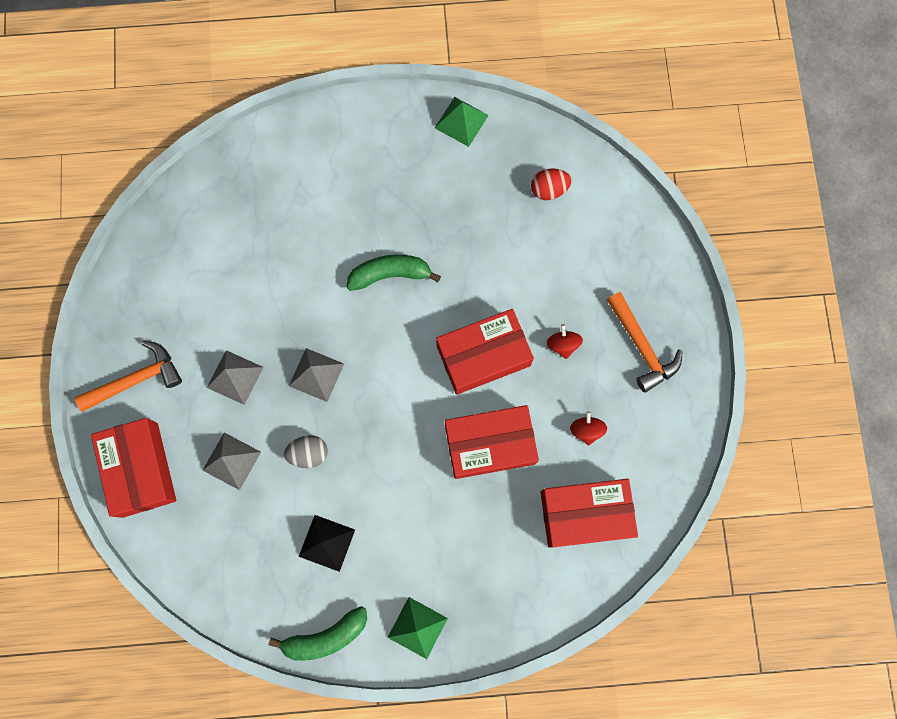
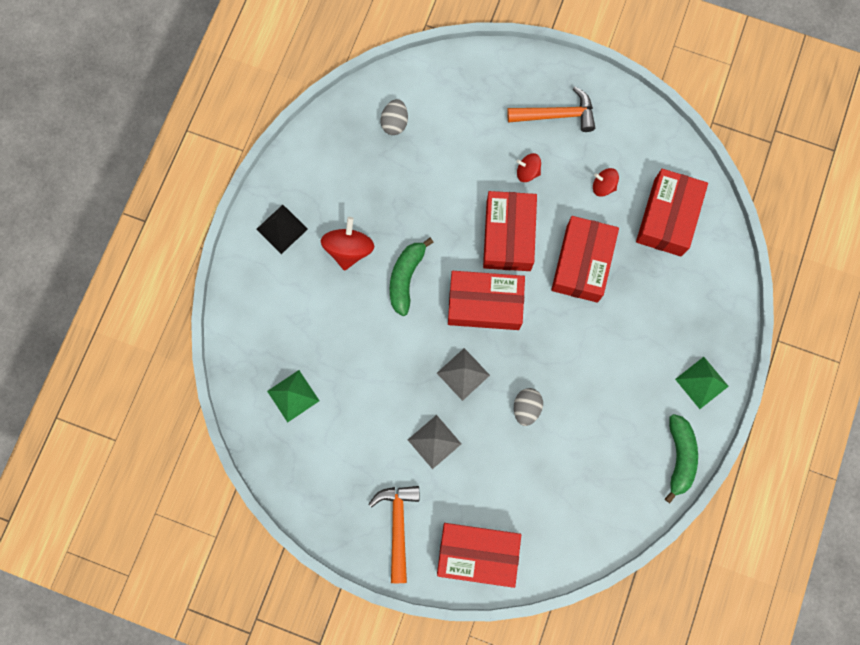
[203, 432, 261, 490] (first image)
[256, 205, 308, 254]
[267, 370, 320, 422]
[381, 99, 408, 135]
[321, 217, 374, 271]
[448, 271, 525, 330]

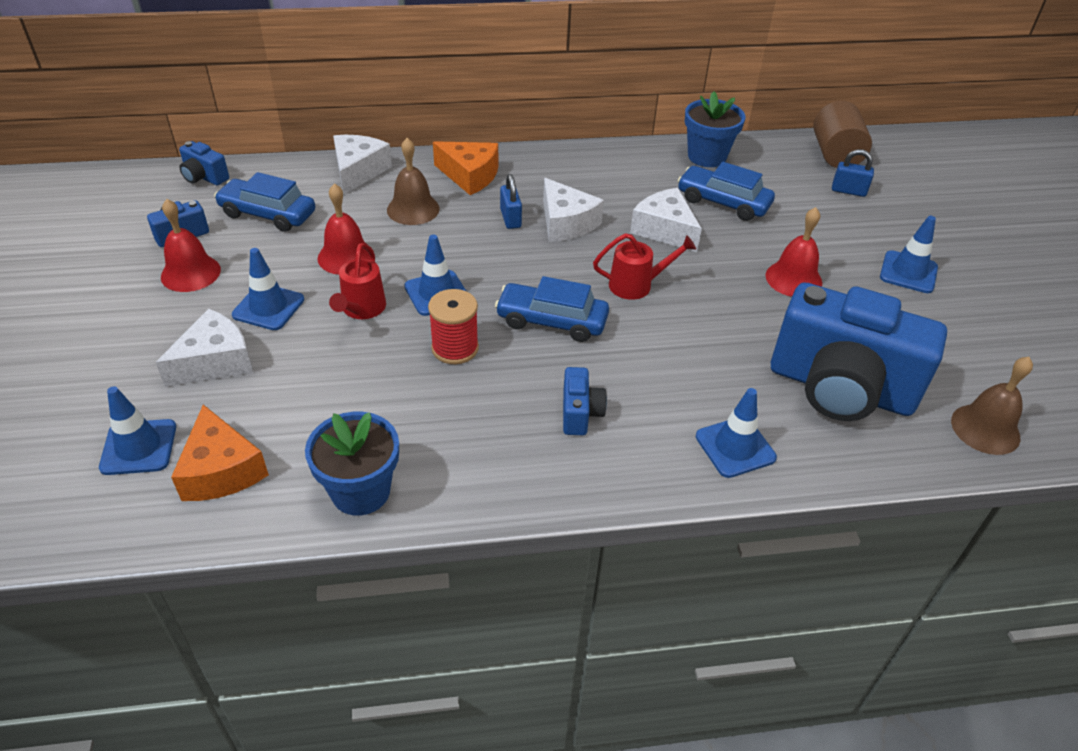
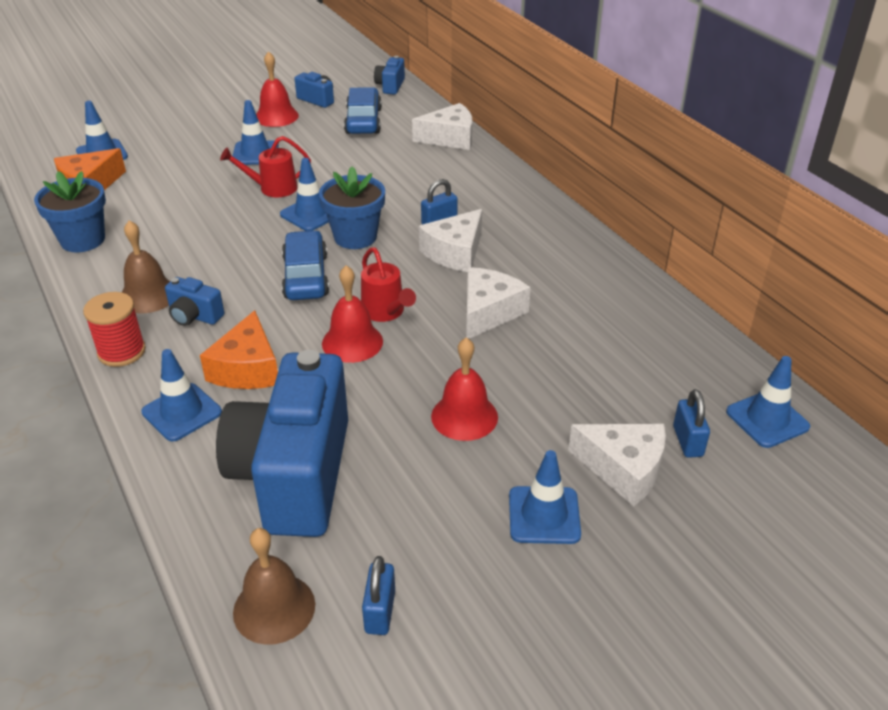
[568, 424, 666, 506]
[322, 265, 383, 363]
[122, 220, 170, 313]
[83, 292, 146, 367]
[200, 310, 278, 389]
[165, 277, 224, 326]
[677, 162, 775, 221] (first image)
[319, 166, 385, 249]
[726, 356, 810, 448]
[362, 556, 395, 635]

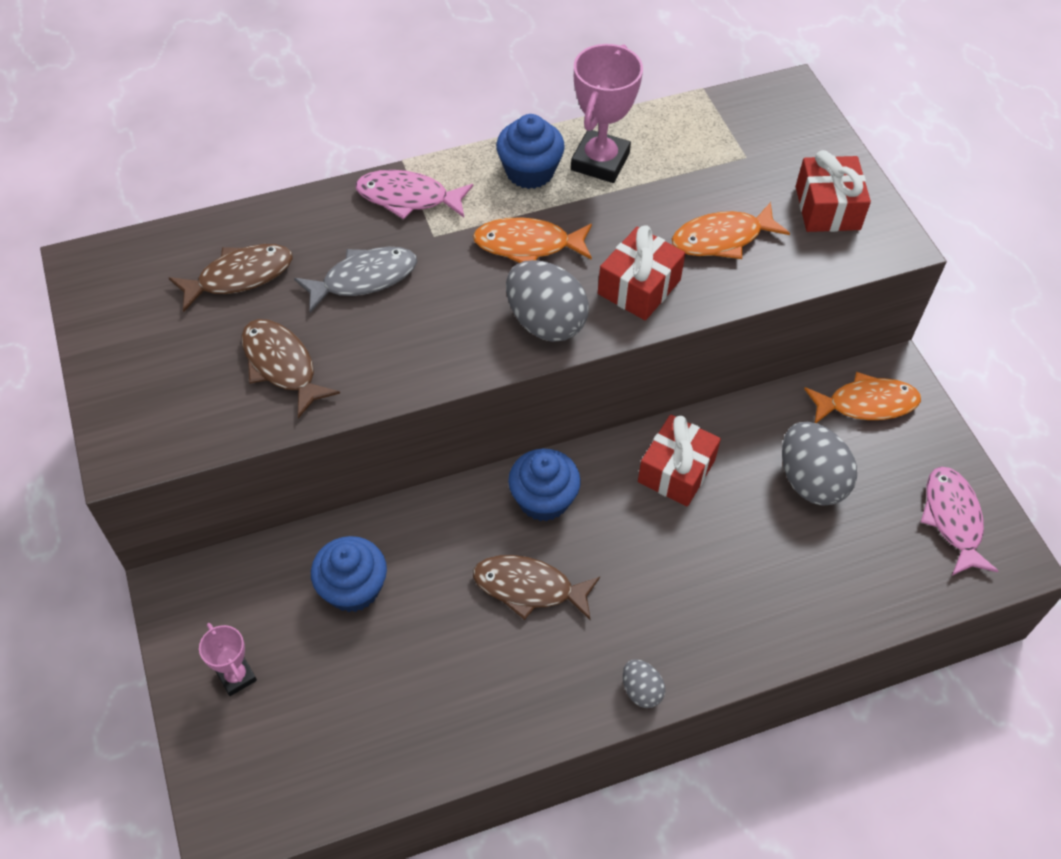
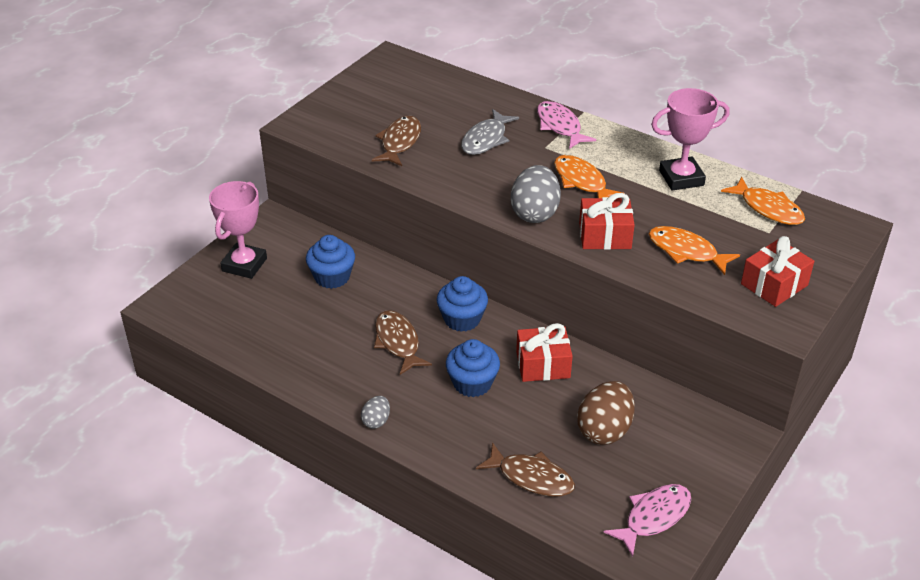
[476, 442, 575, 497]
[209, 181, 267, 279]
[461, 109, 519, 155]
[446, 339, 500, 397]
[577, 381, 635, 445]
[721, 177, 805, 225]

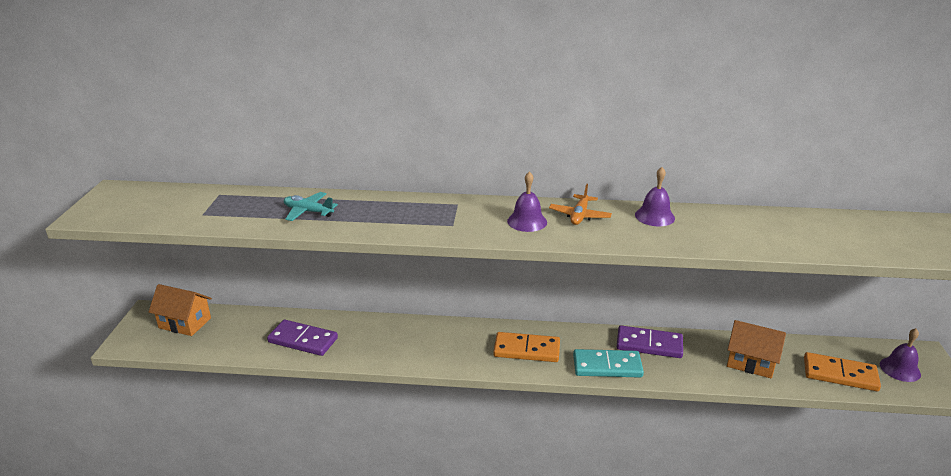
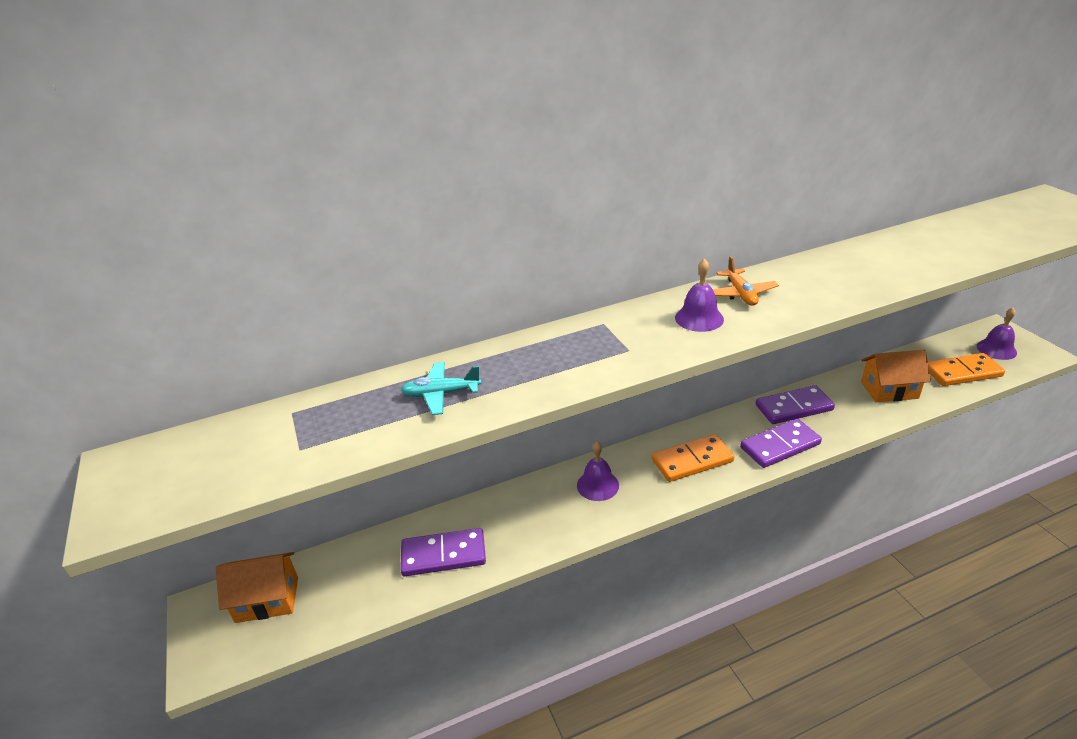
[740, 419, 822, 468]
[577, 442, 619, 501]

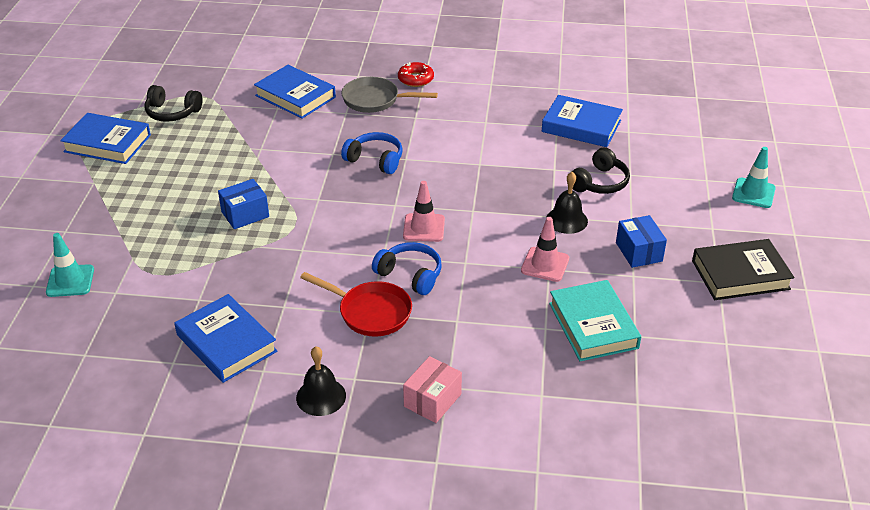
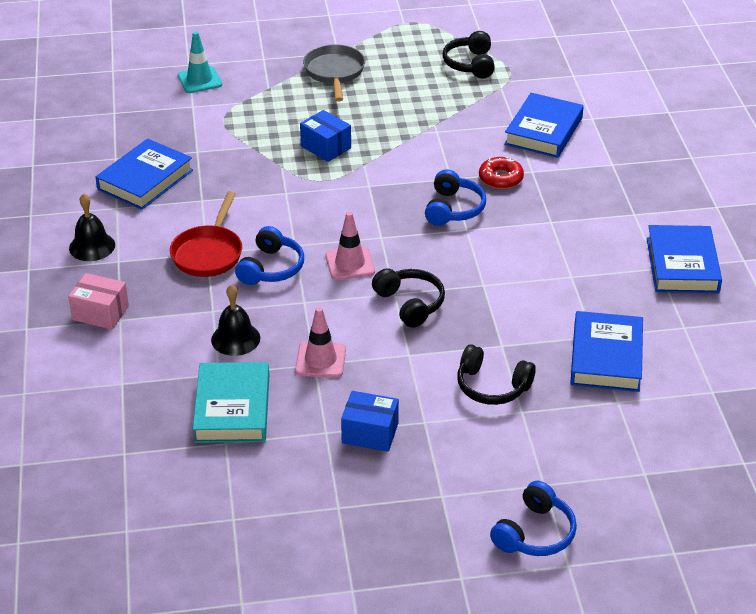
[647, 225, 722, 293]
[303, 44, 365, 101]
[479, 157, 524, 189]
[211, 284, 260, 356]
[193, 362, 269, 443]
[341, 391, 399, 452]
[692, 239, 794, 300] (first image)
[490, 481, 577, 556]
[372, 268, 445, 328]

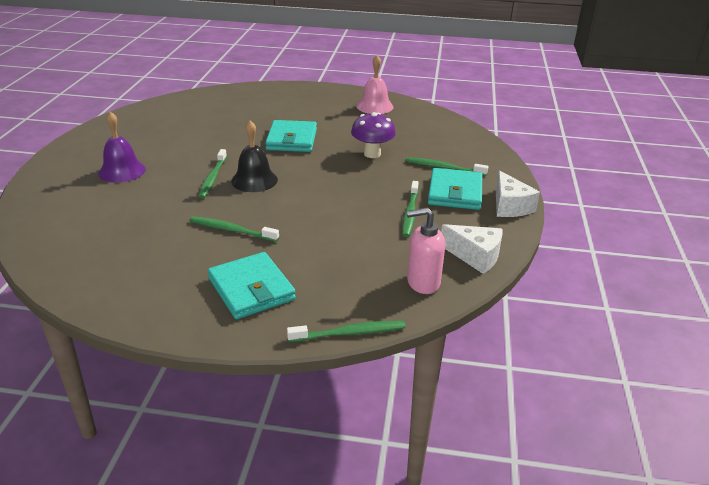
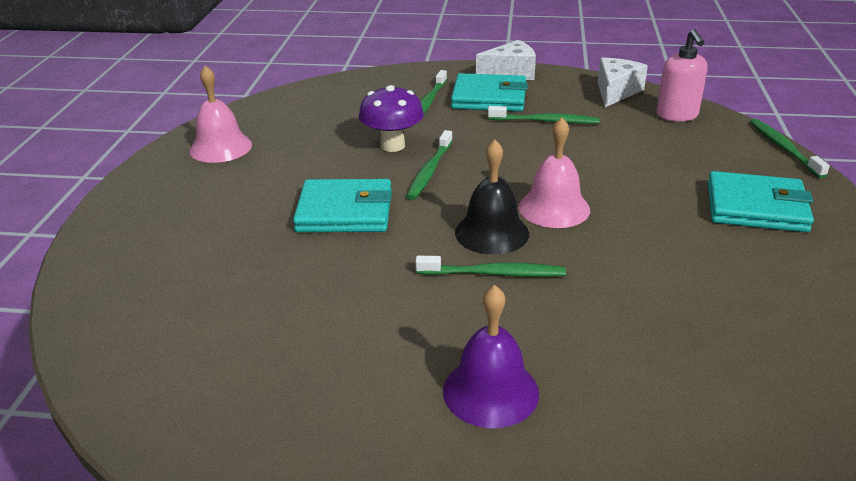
[406, 130, 453, 200]
[708, 171, 814, 232]
[519, 117, 590, 228]

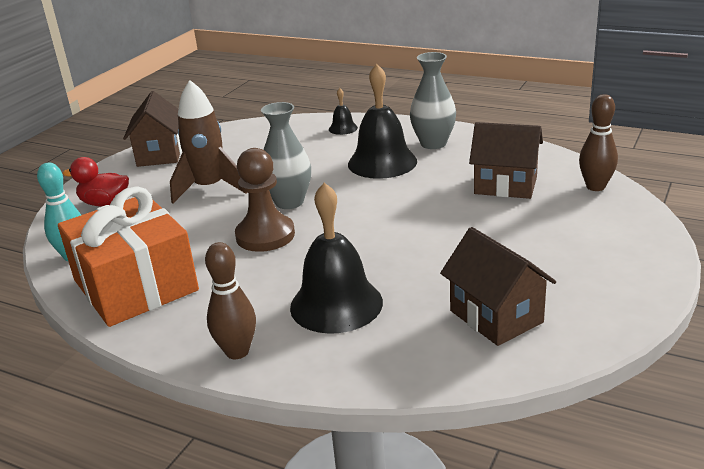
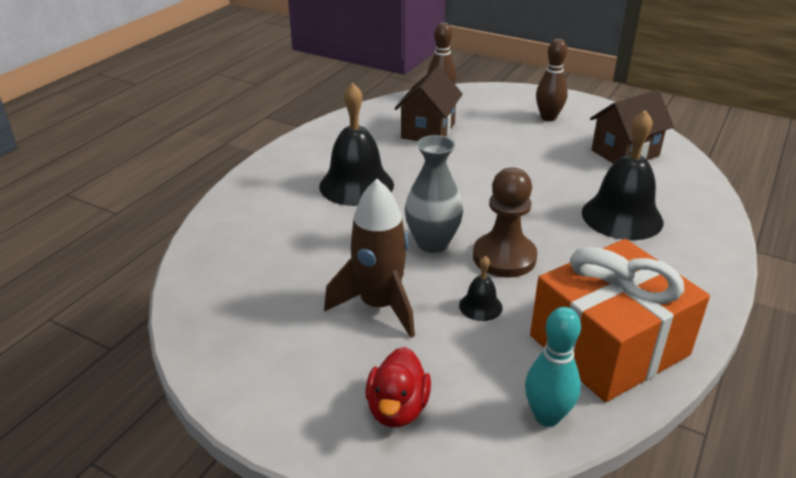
[123, 91, 182, 167] (first image)
[536, 39, 568, 121]
[459, 256, 503, 321]
[410, 52, 456, 149] (first image)

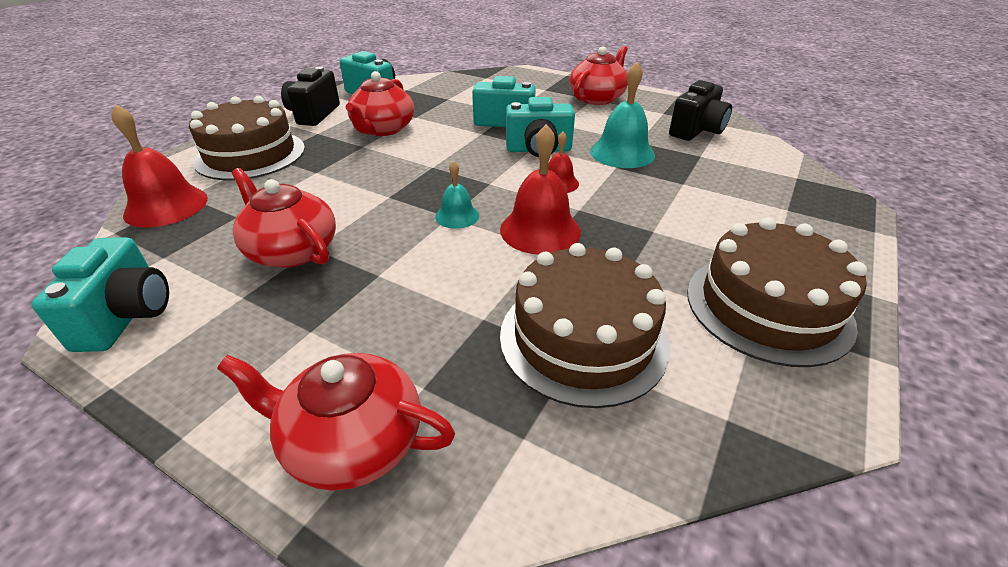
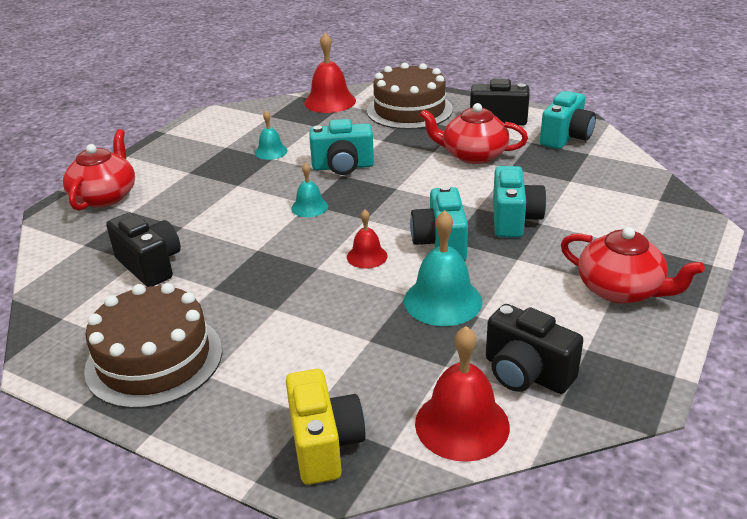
[309, 119, 374, 175]
[255, 111, 288, 160]
[415, 326, 510, 462]
[106, 213, 181, 287]
[286, 369, 366, 485]

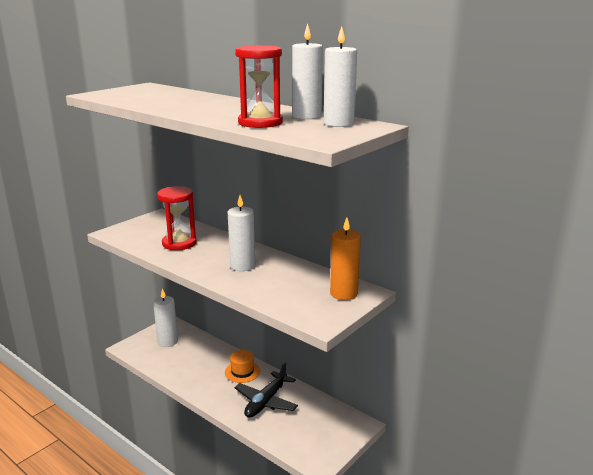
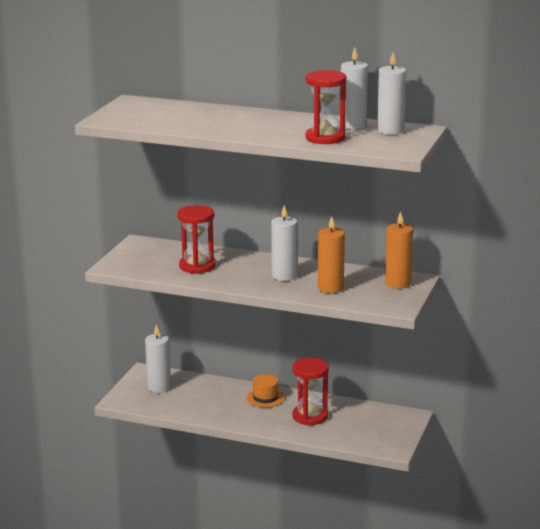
[292, 357, 329, 425]
[318, 216, 345, 294]

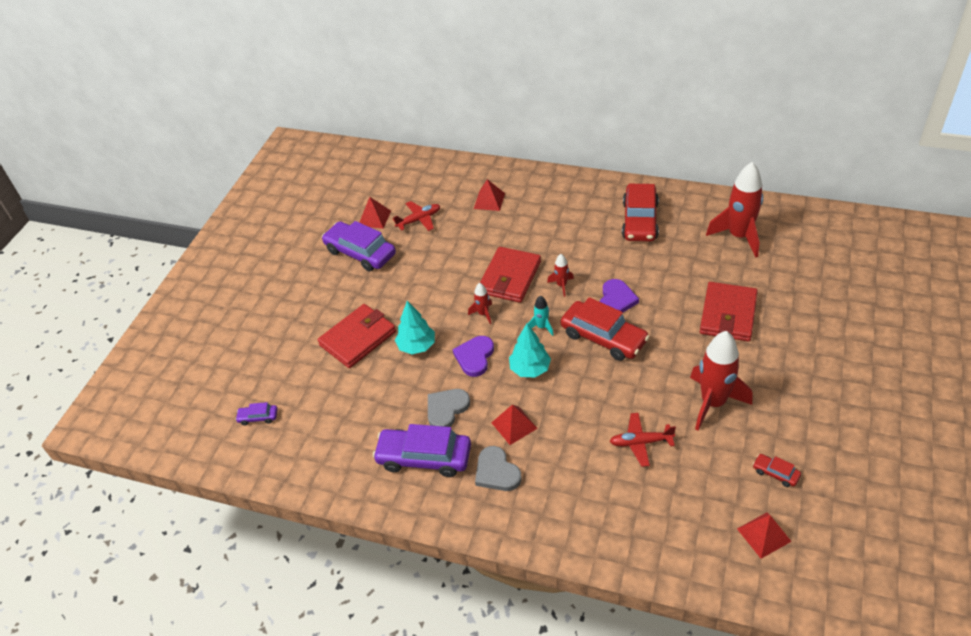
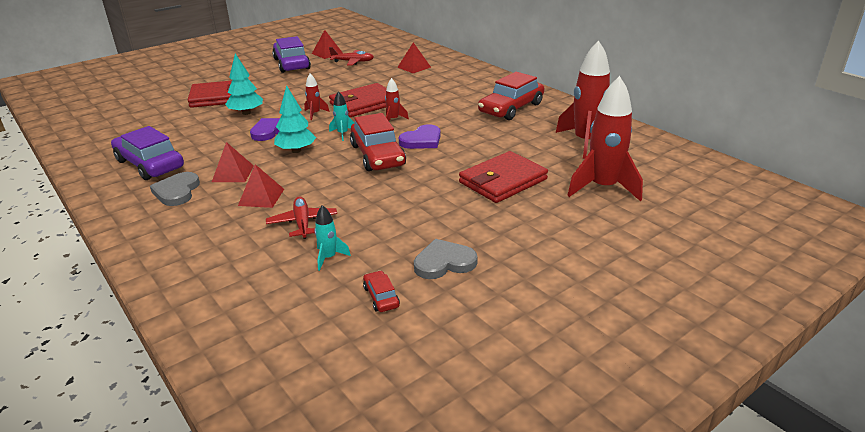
[235, 402, 278, 425] (first image)
[414, 239, 478, 279]
[266, 196, 337, 239]
[567, 76, 643, 202]
[238, 164, 284, 208]
[314, 205, 351, 271]

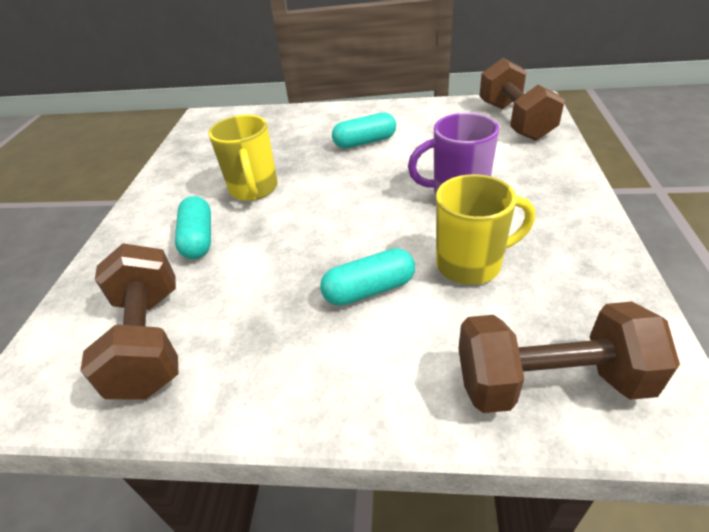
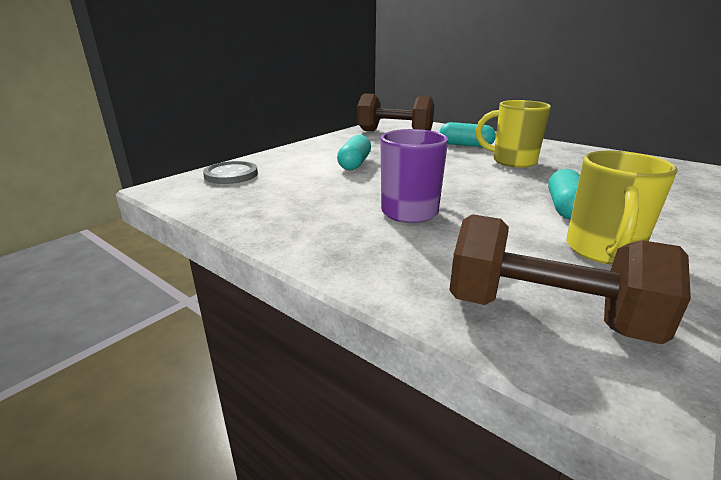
[566, 151, 678, 265]
[203, 161, 258, 184]

